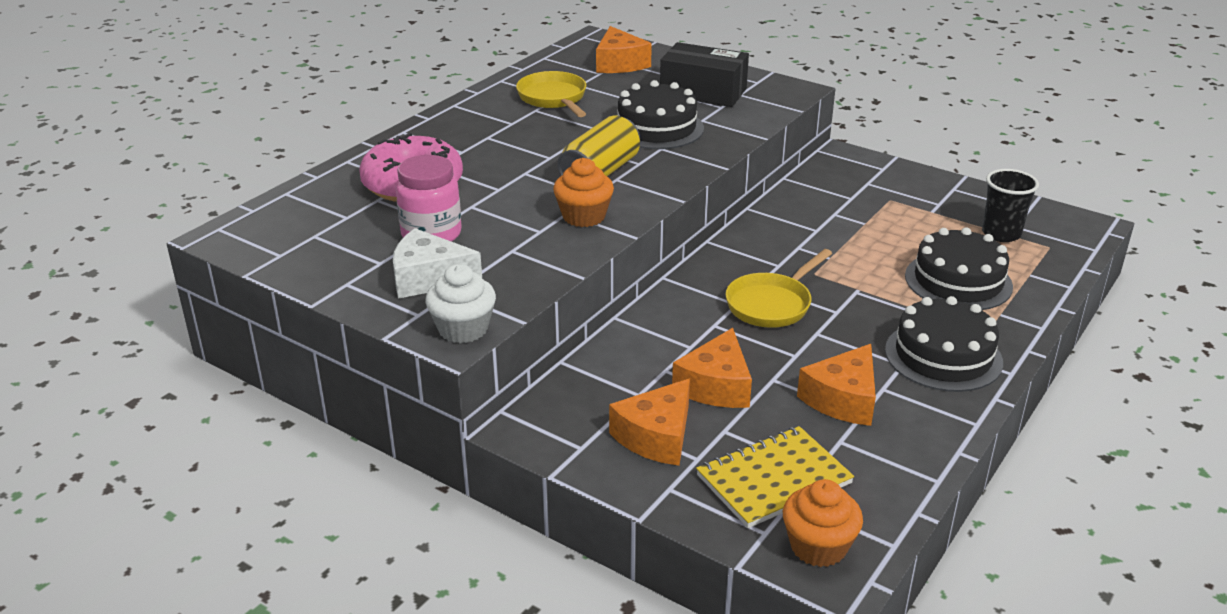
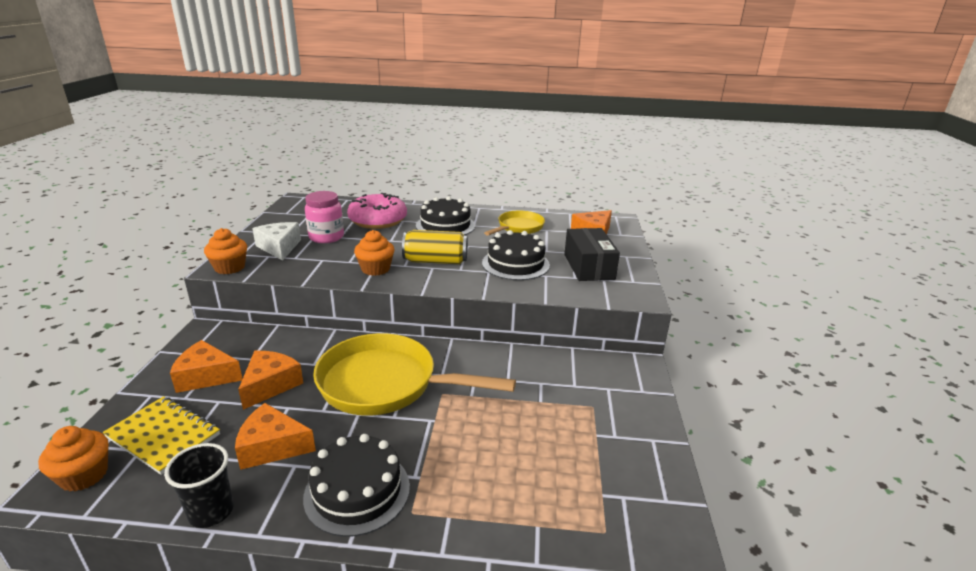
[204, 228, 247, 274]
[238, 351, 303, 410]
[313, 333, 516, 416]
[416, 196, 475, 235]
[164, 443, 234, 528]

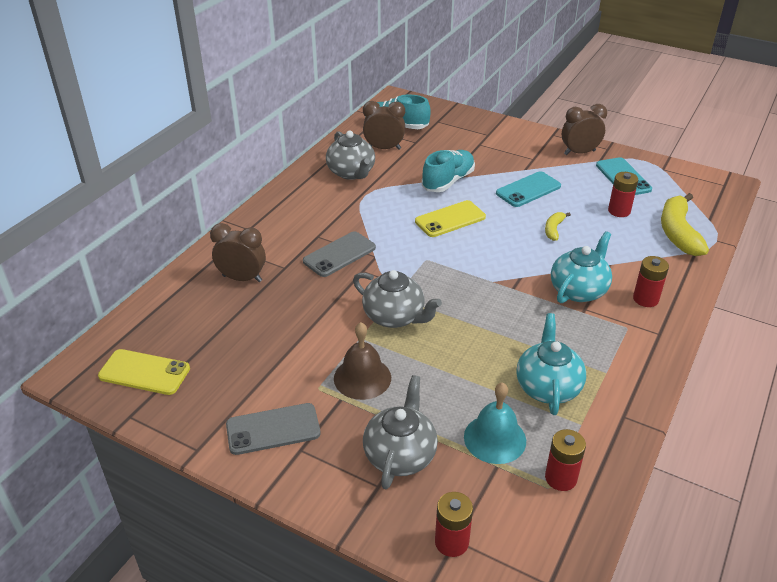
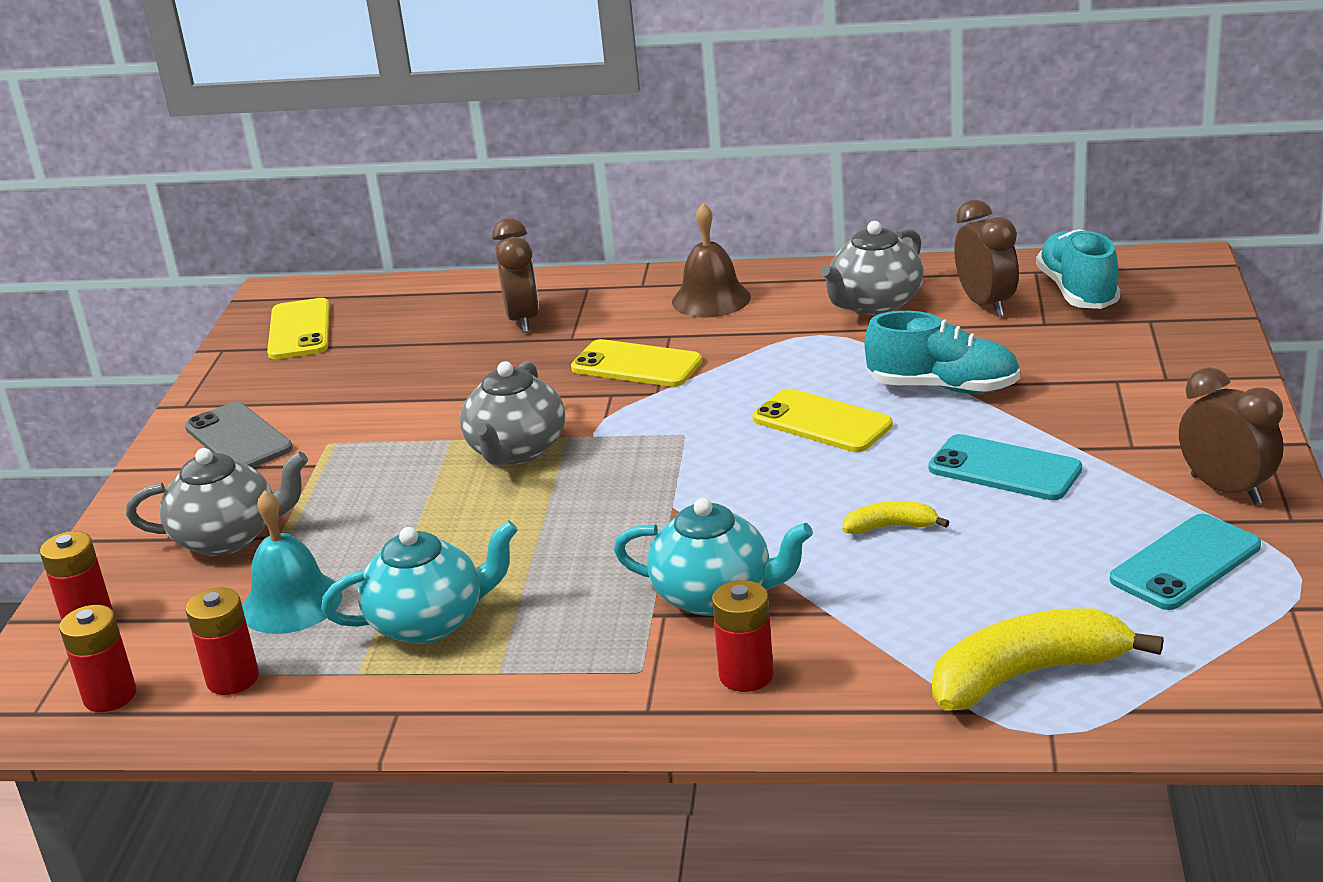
[571, 339, 702, 387]
[672, 203, 751, 318]
[59, 605, 137, 712]

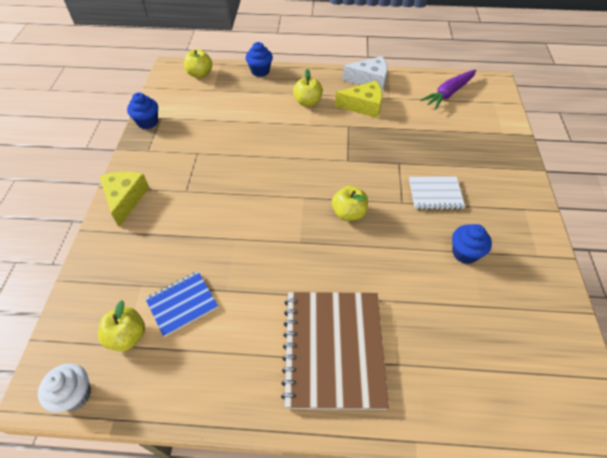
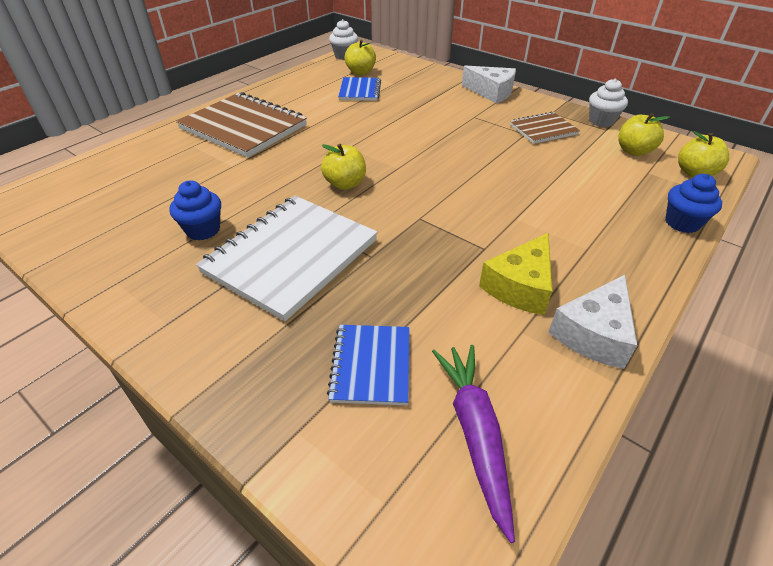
[462, 65, 516, 104]
[589, 79, 628, 127]
[618, 113, 670, 156]
[196, 196, 378, 321]
[327, 325, 409, 405]
[510, 112, 580, 144]

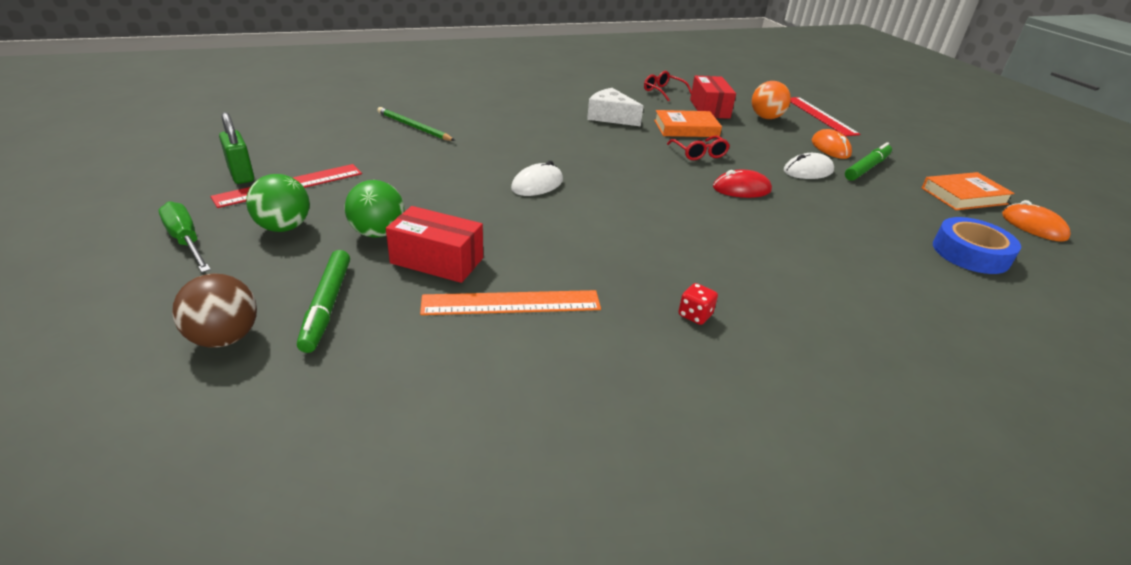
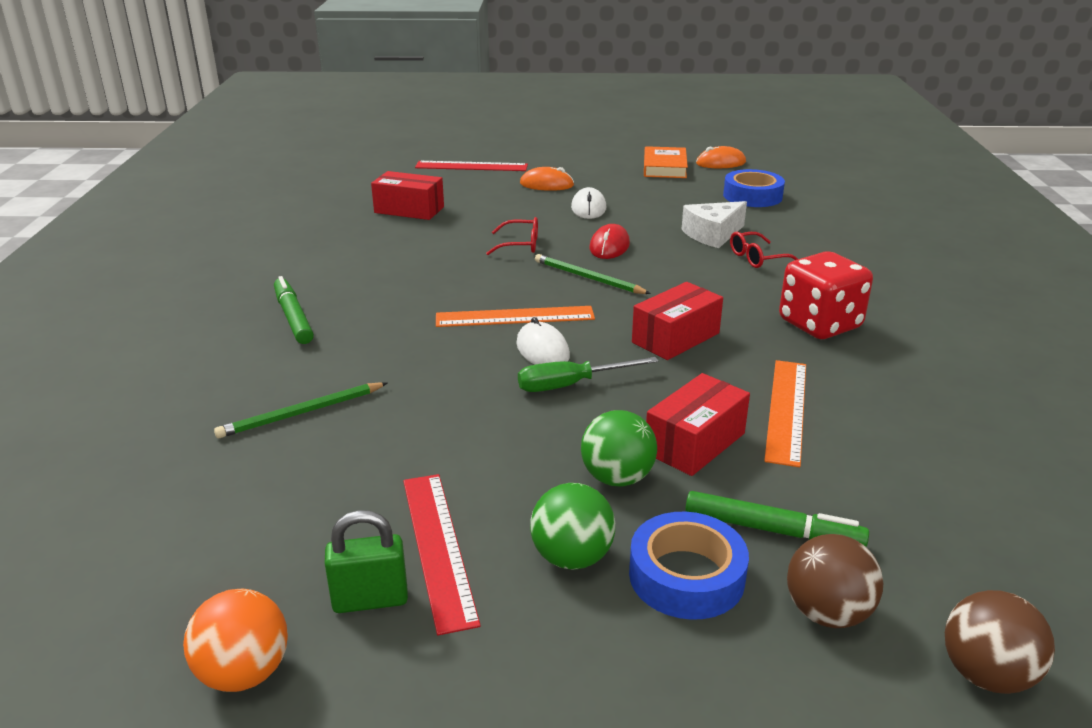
[518, 357, 659, 392]
[681, 201, 747, 248]
[730, 232, 798, 268]
[654, 110, 722, 137] (first image)
[779, 251, 873, 339]
[183, 589, 288, 692]
[274, 276, 314, 344]
[436, 306, 595, 327]
[535, 254, 651, 294]
[629, 512, 749, 620]
[632, 282, 723, 360]
[945, 590, 1055, 694]

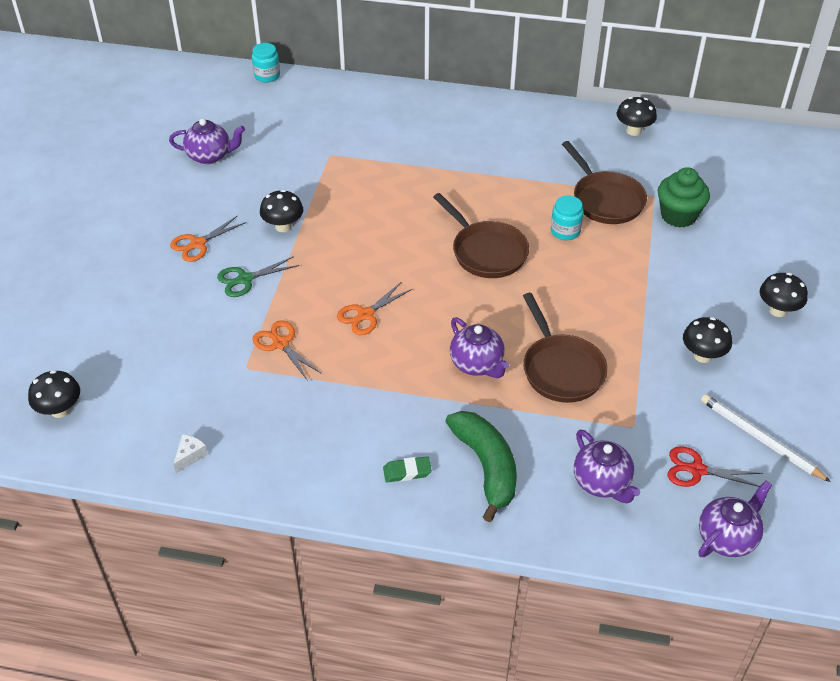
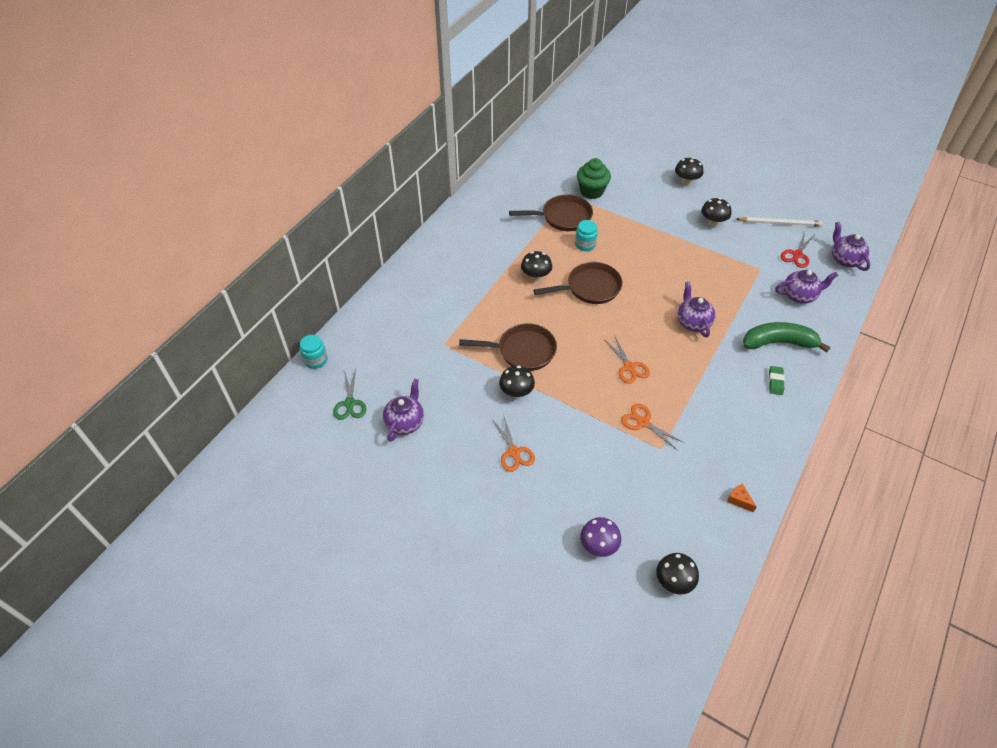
[727, 484, 757, 512]
[333, 369, 366, 420]
[621, 404, 684, 451]
[677, 282, 715, 337]
[459, 323, 557, 371]
[521, 251, 552, 281]
[737, 217, 823, 227]
[580, 517, 621, 557]

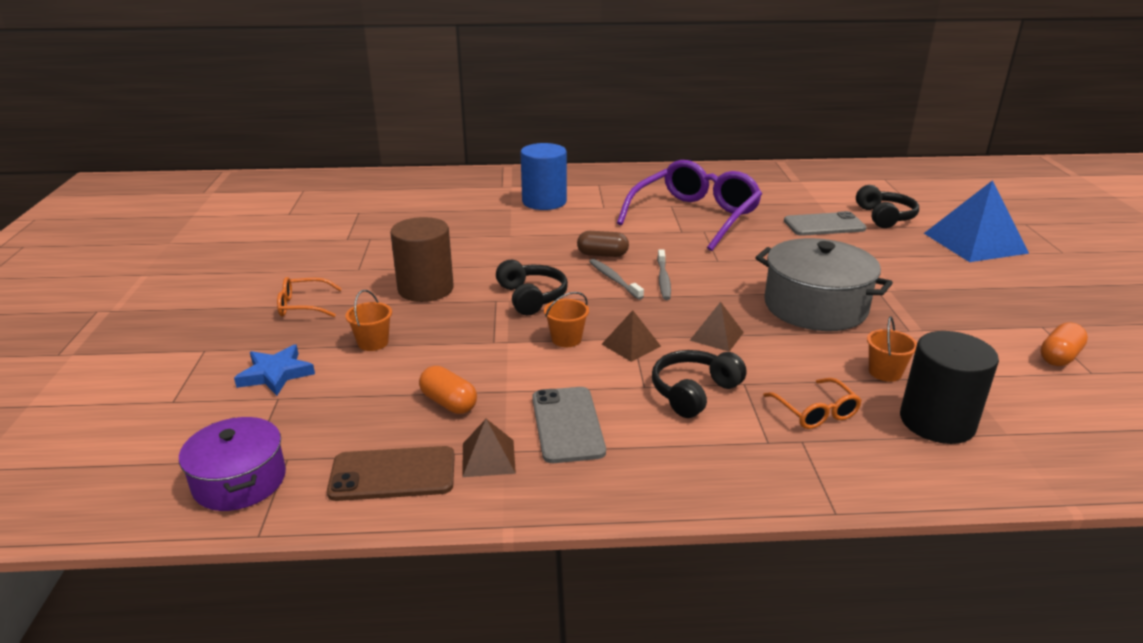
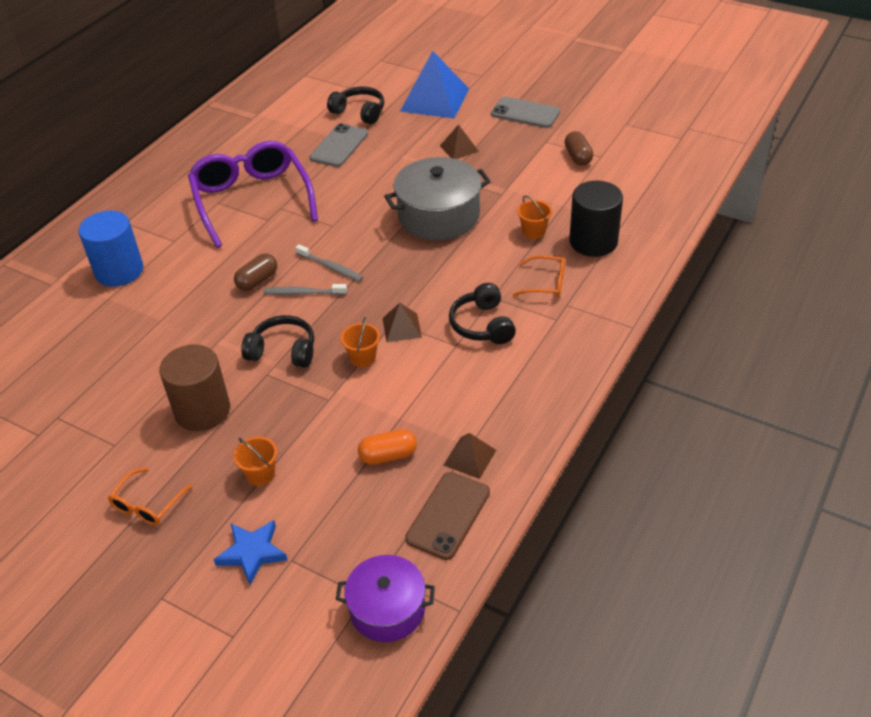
[491, 97, 560, 128]
[440, 124, 479, 159]
[565, 131, 593, 166]

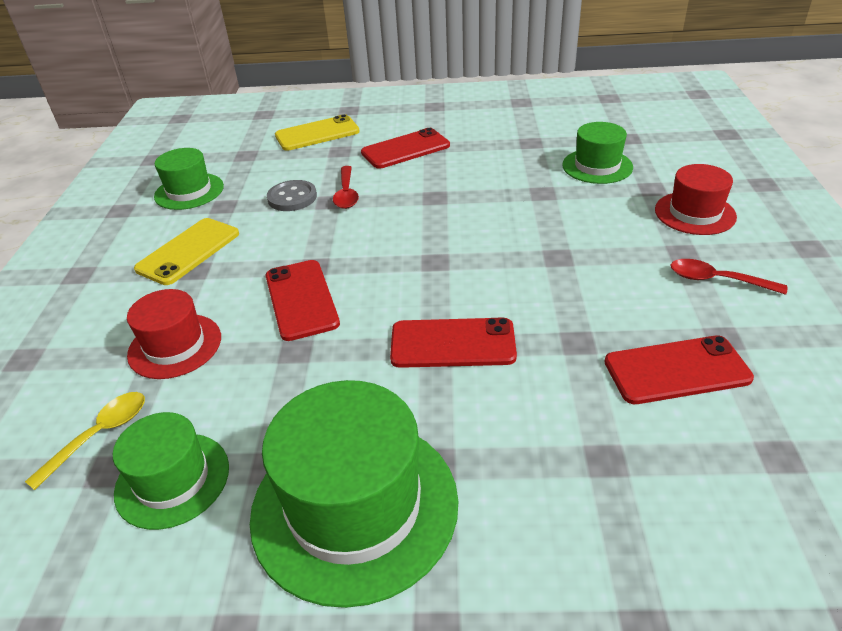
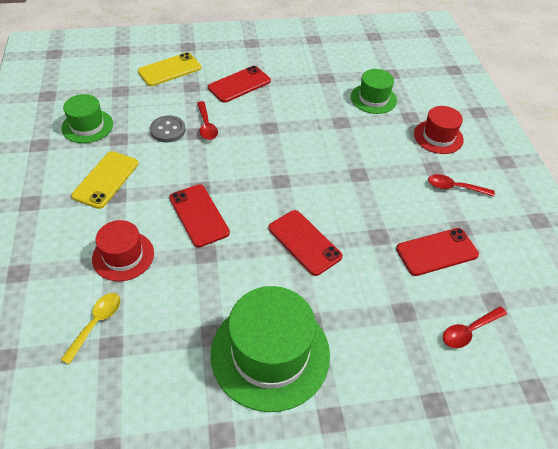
[113, 412, 229, 530] (first image)
[268, 210, 343, 276]
[443, 306, 507, 348]

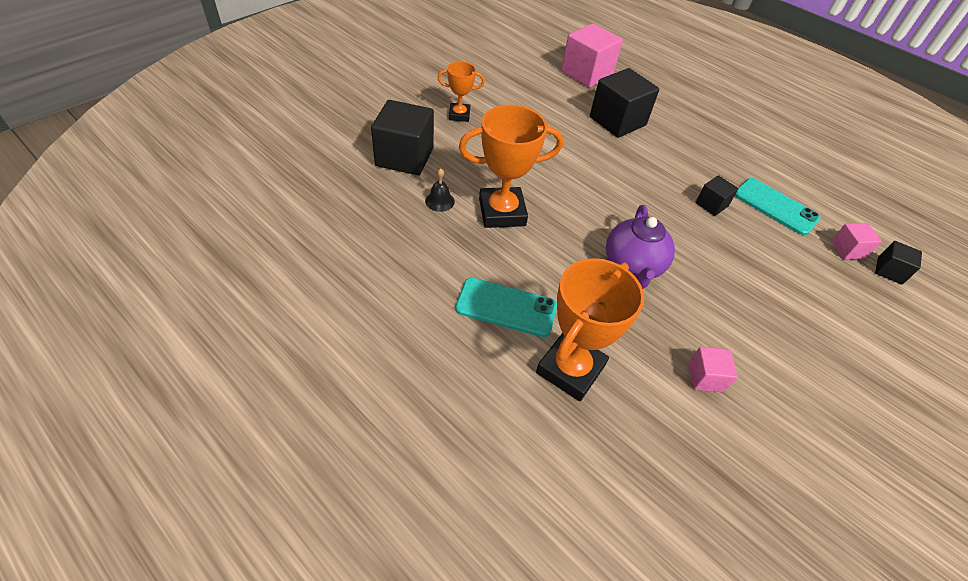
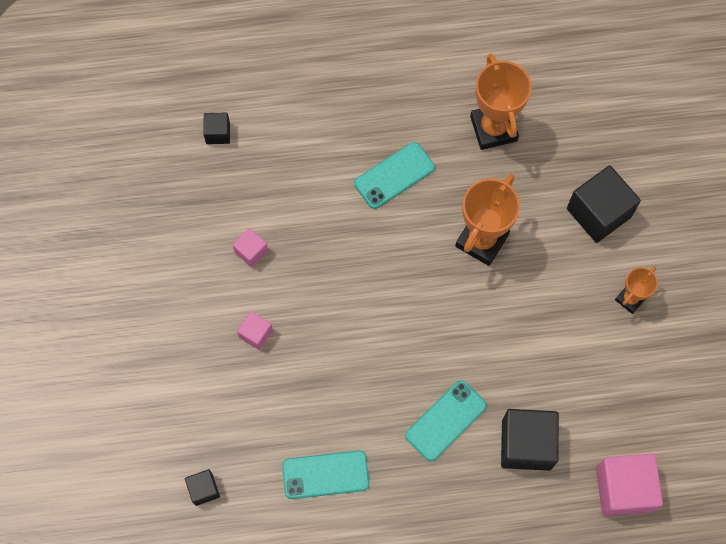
[425, 168, 455, 212] (first image)
[470, 53, 532, 150]
[606, 205, 675, 289] (first image)
[203, 113, 230, 144]
[237, 311, 273, 350]
[405, 380, 487, 461]

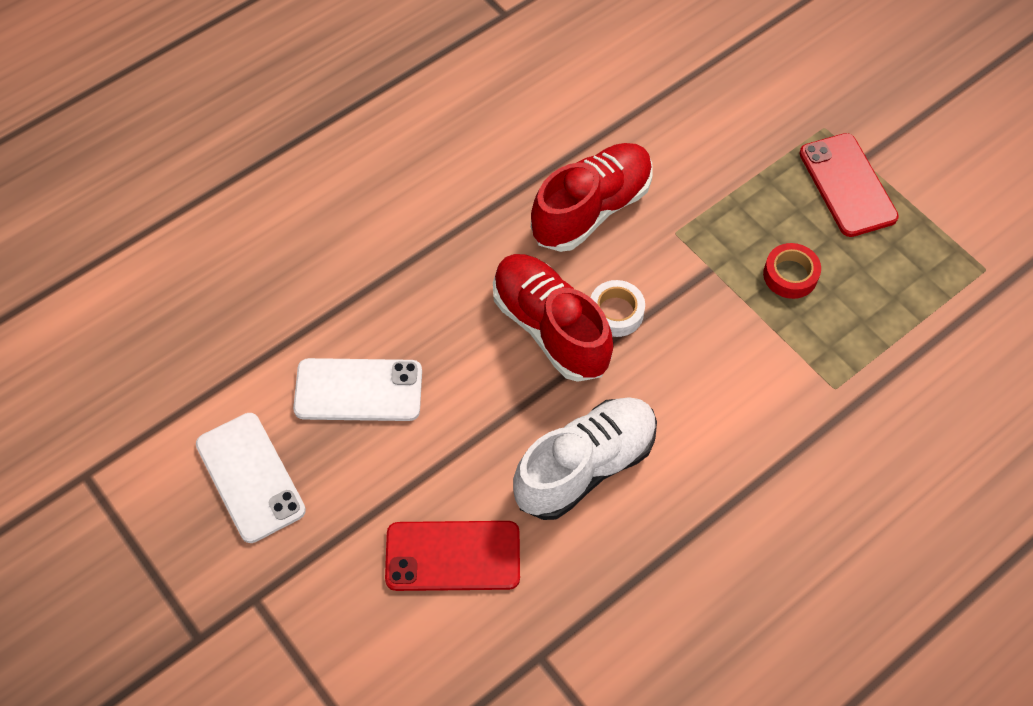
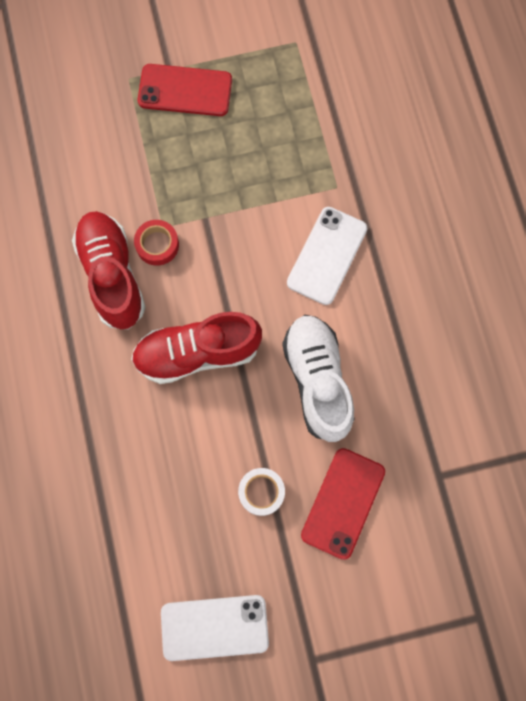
[287, 207, 367, 305]
[238, 468, 285, 516]
[134, 220, 179, 266]

